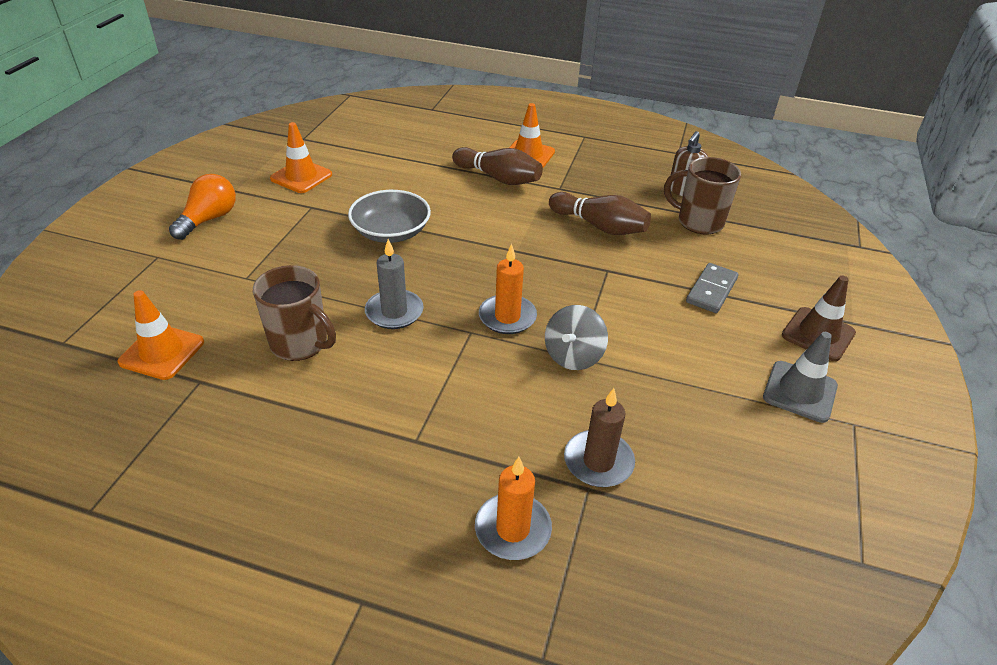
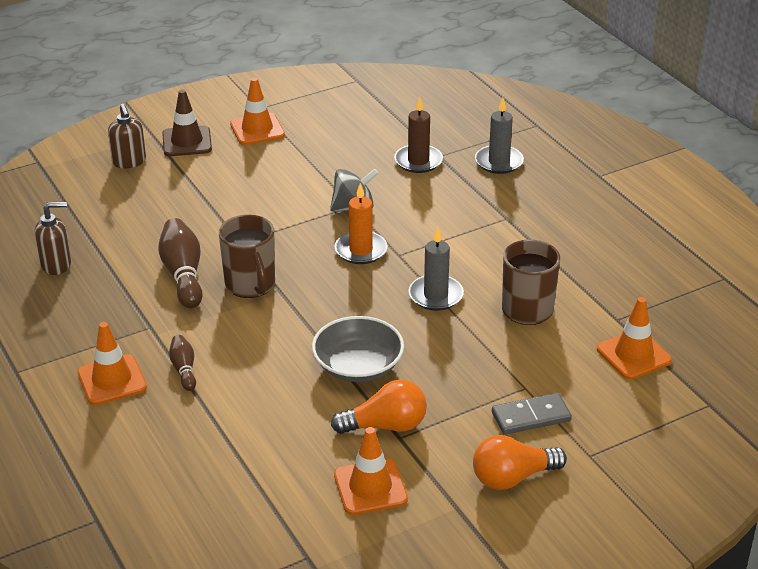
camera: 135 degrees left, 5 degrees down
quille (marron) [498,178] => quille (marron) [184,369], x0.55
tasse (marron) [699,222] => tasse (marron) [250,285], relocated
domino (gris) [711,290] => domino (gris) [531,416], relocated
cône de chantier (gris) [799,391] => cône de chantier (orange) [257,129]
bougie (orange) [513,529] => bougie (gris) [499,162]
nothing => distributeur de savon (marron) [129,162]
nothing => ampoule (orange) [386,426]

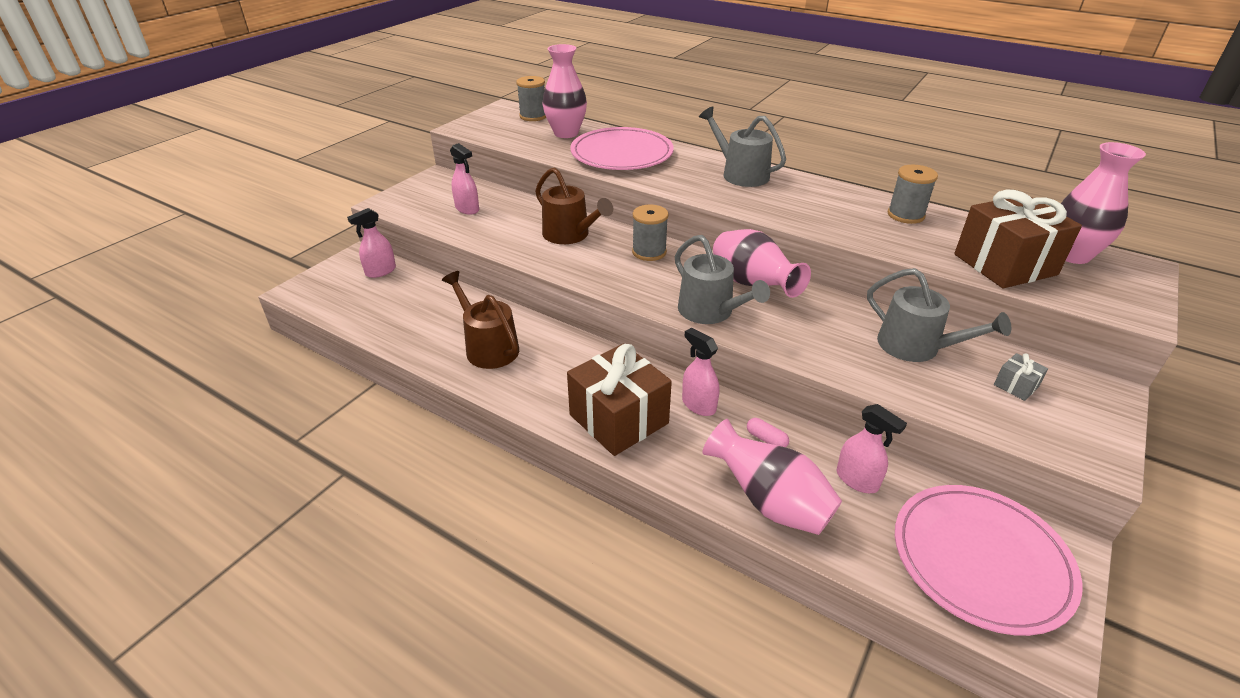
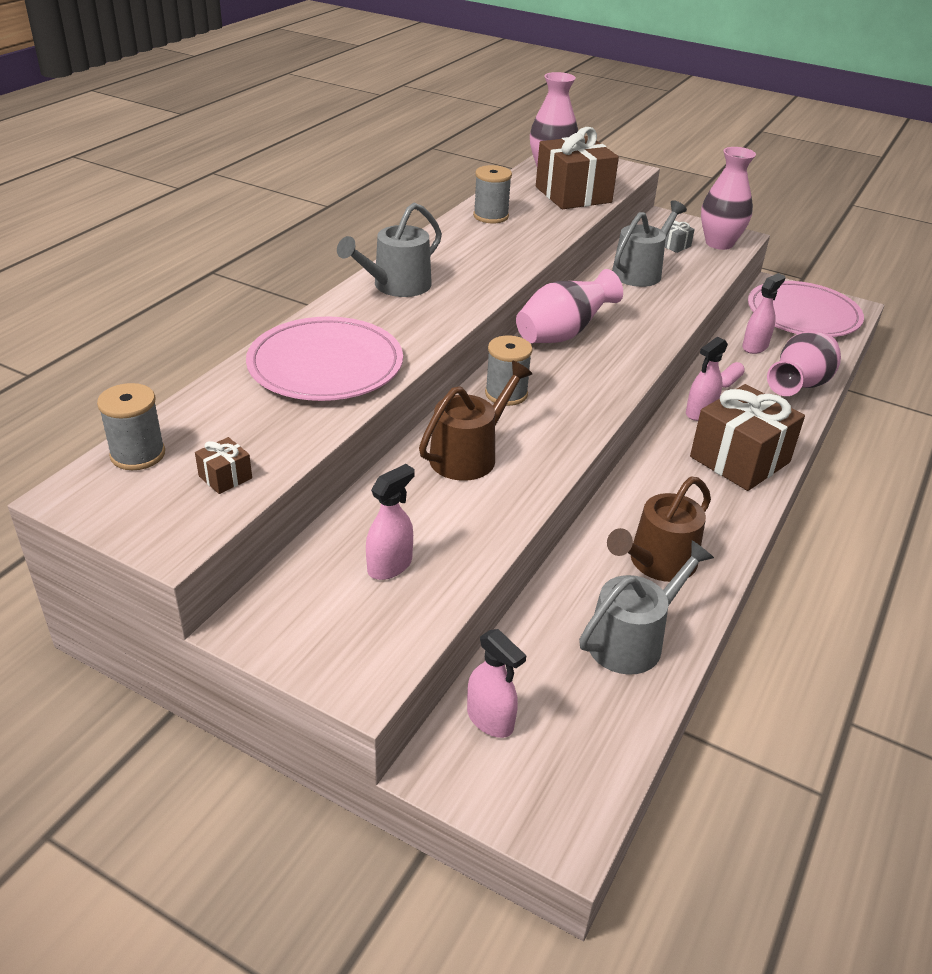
camera: 95 degrees left, 0 degrees up
vase (rose) [566,133] => vase (rose) [719,243], relocated
arrosoir (gris) [710,311] => arrosoir (gris) [632,640], relocated
nothing => cadeau (marron) [225,477]

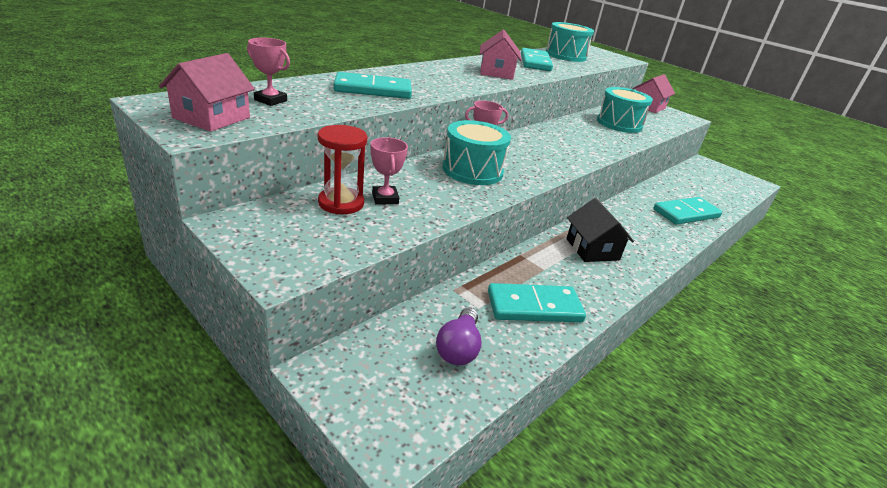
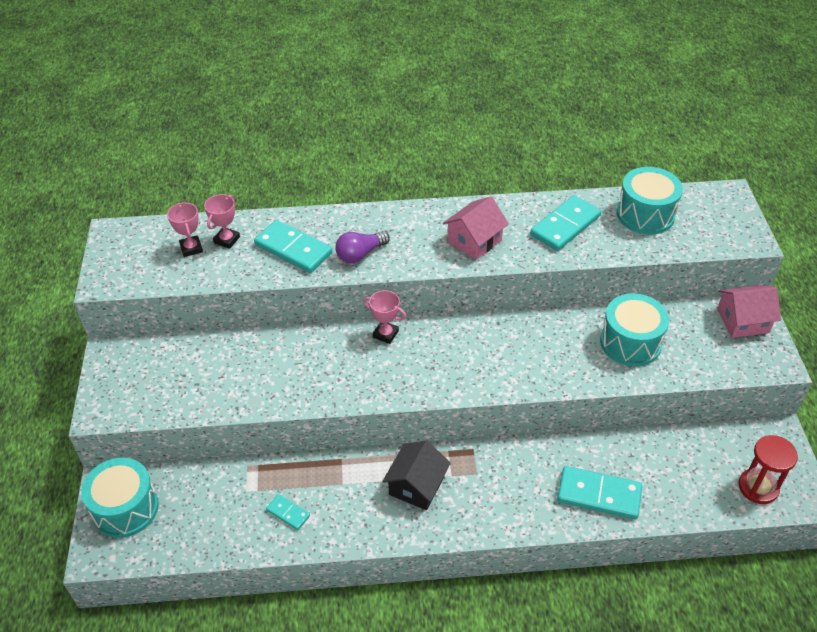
camera: 45 degrees right, 15 degrees up
maison (rose) [211,118] => nothing
tambour (turquoise) [472,170] => tambour (turquoise) [125,508], relocated
sablier (rouge) [341,203] => sablier (rouge) [758,487], relocated
trophée (rose) [385,198] => trophée (rose) [227,240], relocated
domino (turquoise) [534,307] => domino (turquoise) [288,513], x0.51
ampoule (violet) [458,348] => ampoule (violet) [360,254], relocated

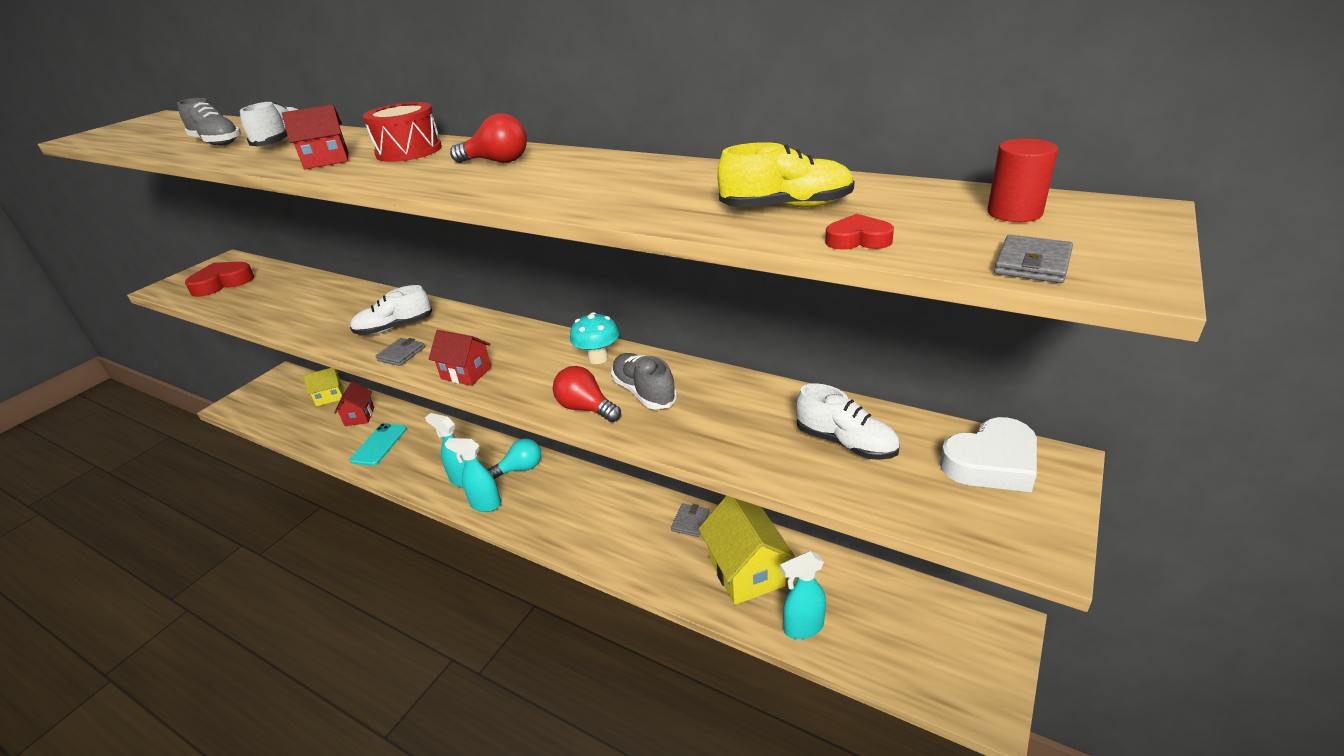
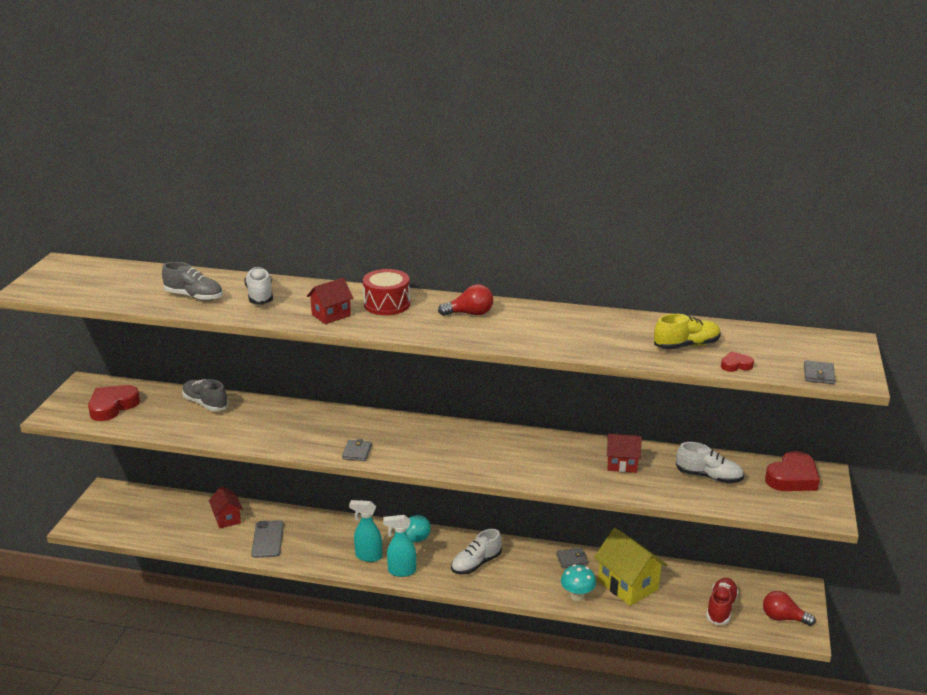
camera: 20 degrees left, 5 degrees down
cylindre (rouge) [1014,213] => nothing
chaussure (blanc) [394,328] => chaussure (blanc) [476,564], relocated
champignon (turquoise) [598,358] => champignon (turquoise) [577,596], relocated
maison (rouge) [466,373] => maison (rouge) [622,464], relocated
chaussure (gris) [644,392] => chaussure (gris) [205,403], relocated
ampoule (rouge) [586,408] => ampoule (rouge) [783,618], relocated
maison (jaune) [330,397] => nothing
cœur (blanc) [991,463] => cœur (rouge) [792,478]
téléphone (turquoise) [379,444] => téléphone (gris) [267,539]
portefeuille (gris) [690,522] => portefeuille (gris) [571,559], 75 degrees clockwise
vaporisateur (turquoise) [803,627] => nothing
nothing => chaussure (rouge) [721,608]

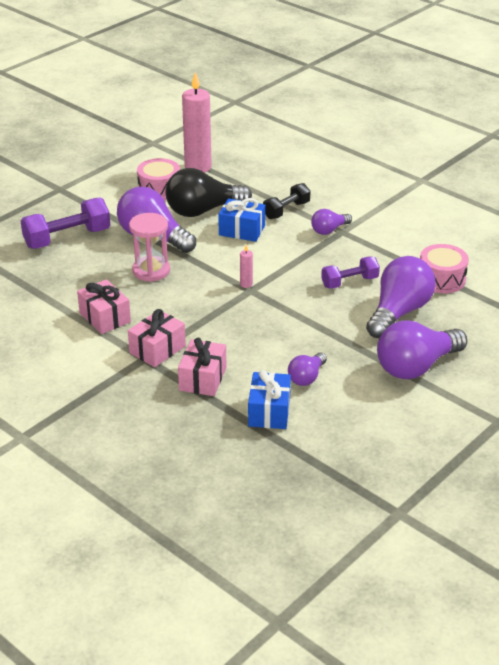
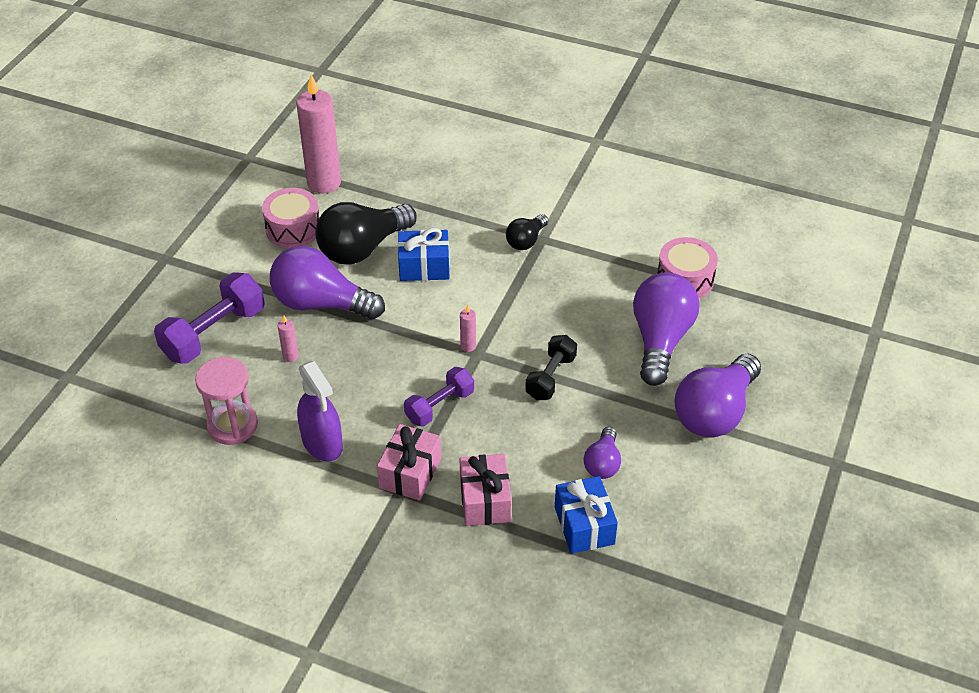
camera: 20 degrees left, 10 degrees up
haltère (noir) [286,210] => haltère (noir) [550,377], relocated
ampoule (violet) [329,230] => ampoule (noir) [526,240]
sablier (rose) [151,271] => sablier (rose) [232,425], relocated
haltère (violet) [349,282] => haltère (violet) [439,406], relocated
cadeau (rose) [105,317] => vaporisateur (violet) [322,443]
nothing => bougie (rose) [290,356]

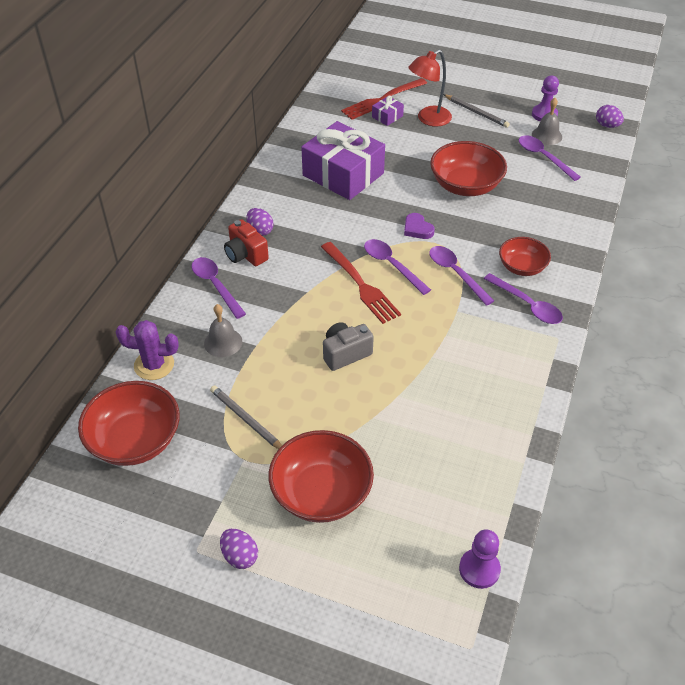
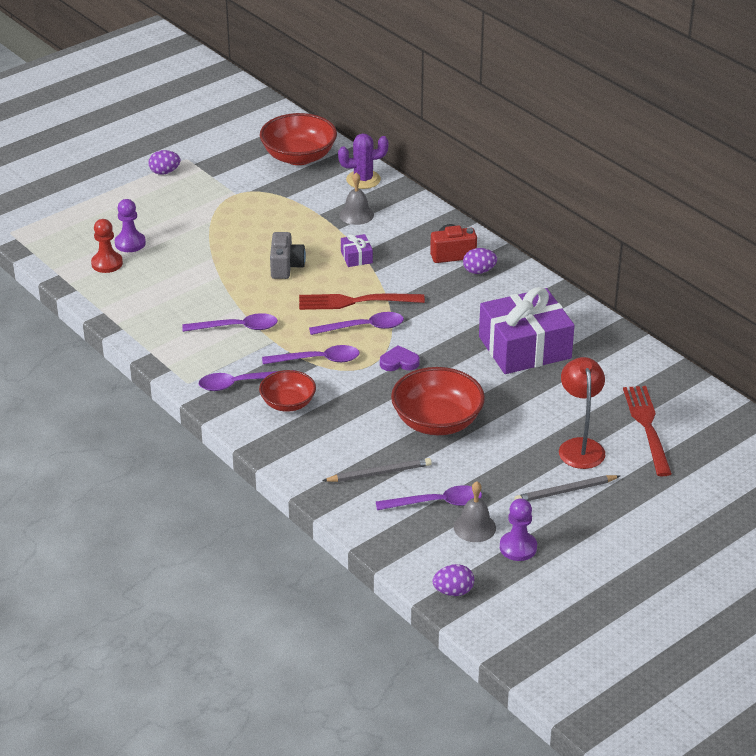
camera: 120 degrees right, 10 degrees down
cadeau (violet) [387,116] => cadeau (violet) [356,257], relocated
cuillère (violet) [215,285] => cuillère (violet) [237,328], relocated
cactus (violet) [154,365] => cactus (violet) [363,180], 45 degrees clockwise
crayon (gris) [246,420] => crayon (gris) [379,473], relocated
bol (rouge) [321,493] => nothing
pion (violet) [479,569] => pion (violet) [130,243], relocated
nothing => pion (rouge) [107,263]

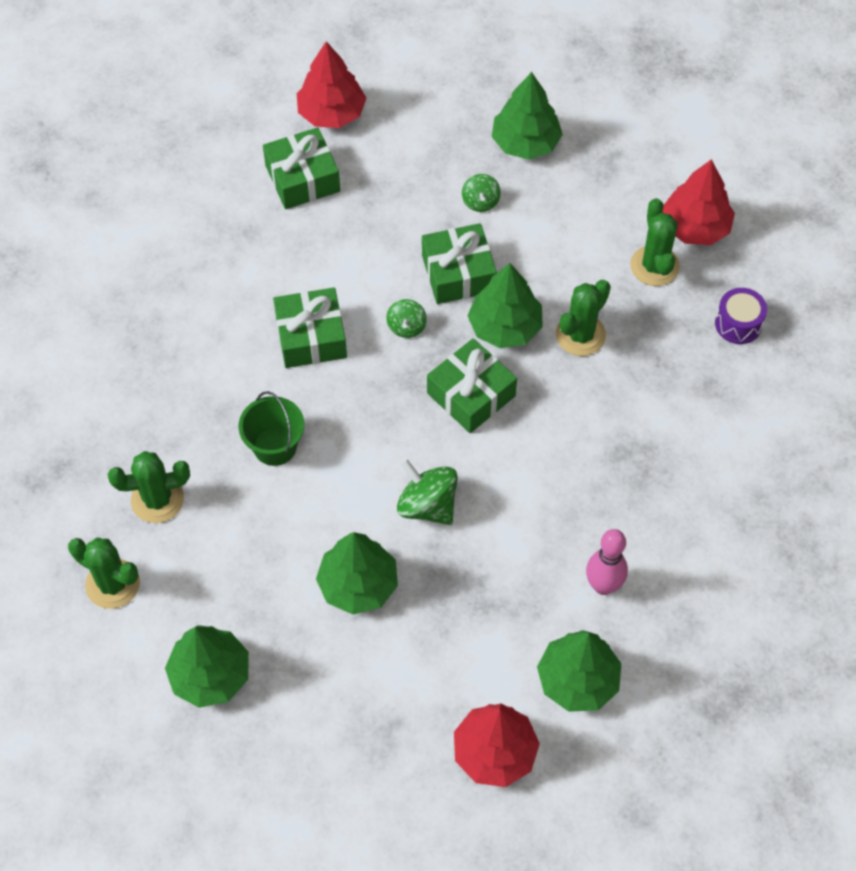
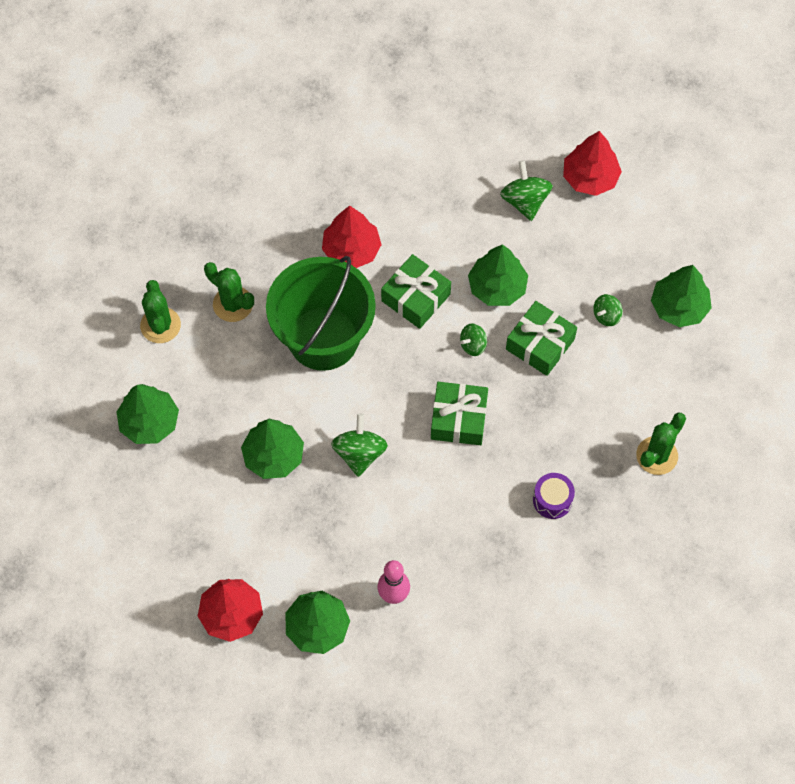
camera: 50 degrees right, 5 degrees up
cadeau (vert) [302,178] => toupie (vert) [525,201]
arbre (rouge) [695,227] => arbre (rouge) [351,250], relocated
arbre (vert) [505,327] => arbre (vert) [497,287], relocated
cactus (vert) [580,335] => nothing
tambour (violet) [738,324] => tambour (violet) [552,500], relocated
seau (vert) [275,446] => seau (vert) [323,338], x2.11

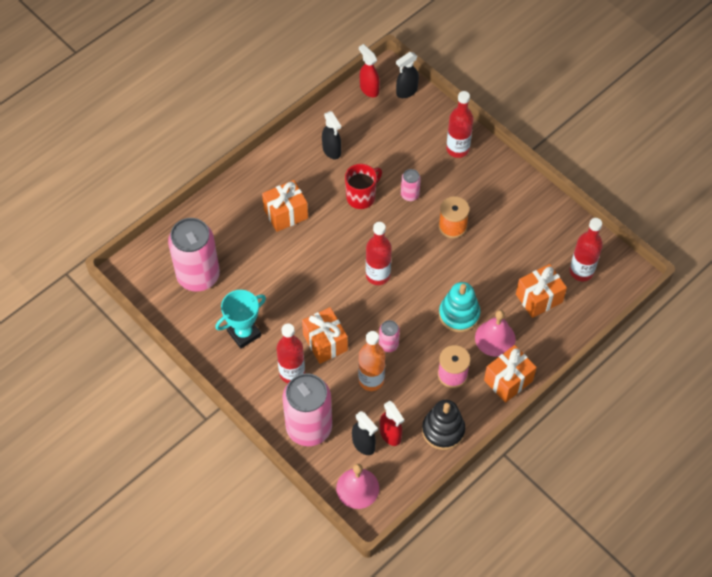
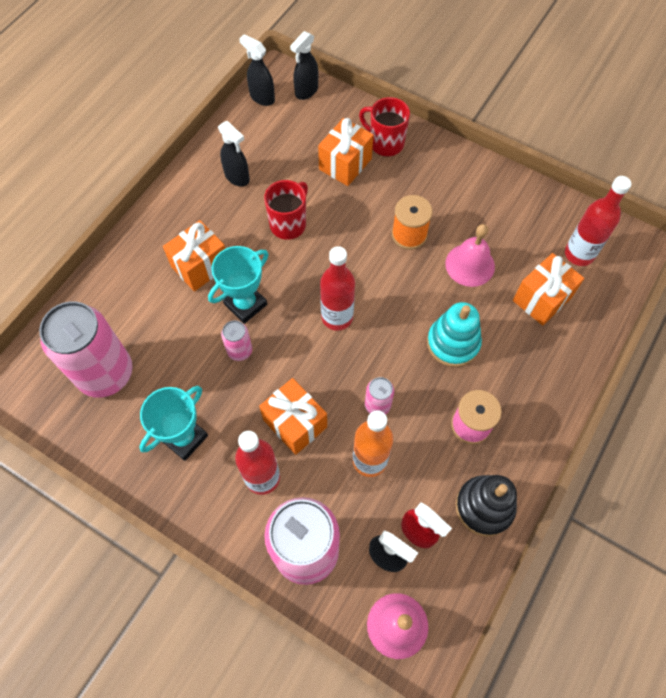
camera: 15 degrees left, 5 degrees up
vaporisateur (rouge) [369,89] => vaporisateur (noir) [262,97]
bouteille (rouge) [457,149] => tasse (rouge) [385,143]
canette (rose) [409,195] => canette (rose) [240,351], relocated
cloche (rose) [495,338] => cloche (rose) [470,265], relocated
cadeau (orange) [508,380] => cadeau (orange) [345,164], relocated
nothing => trophée (turquoise) [245,304]

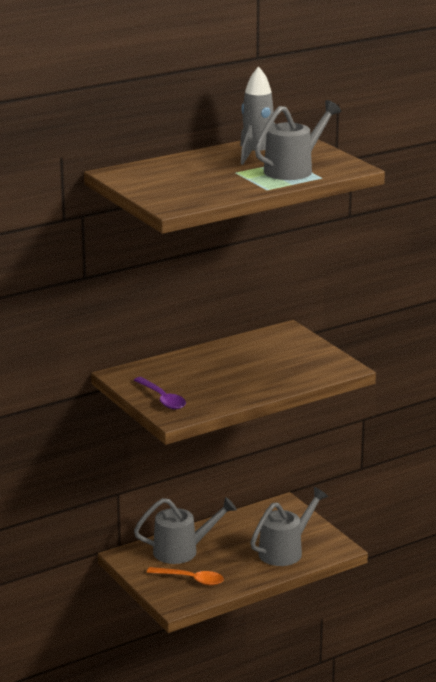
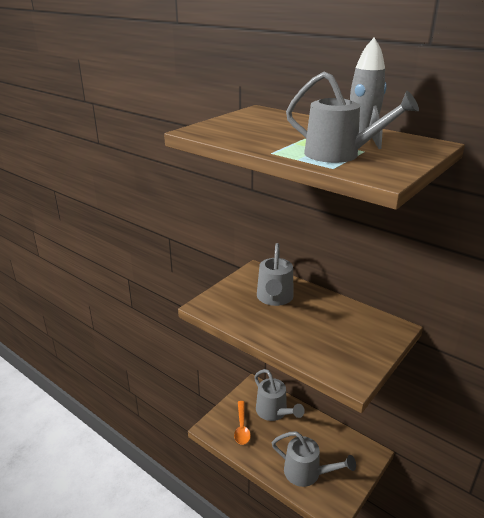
camera: 70 degrees right, 5 degrees up
cuillère (violet) [162,399] => nothing
nothing => arrosoir (gris) [274,298]

